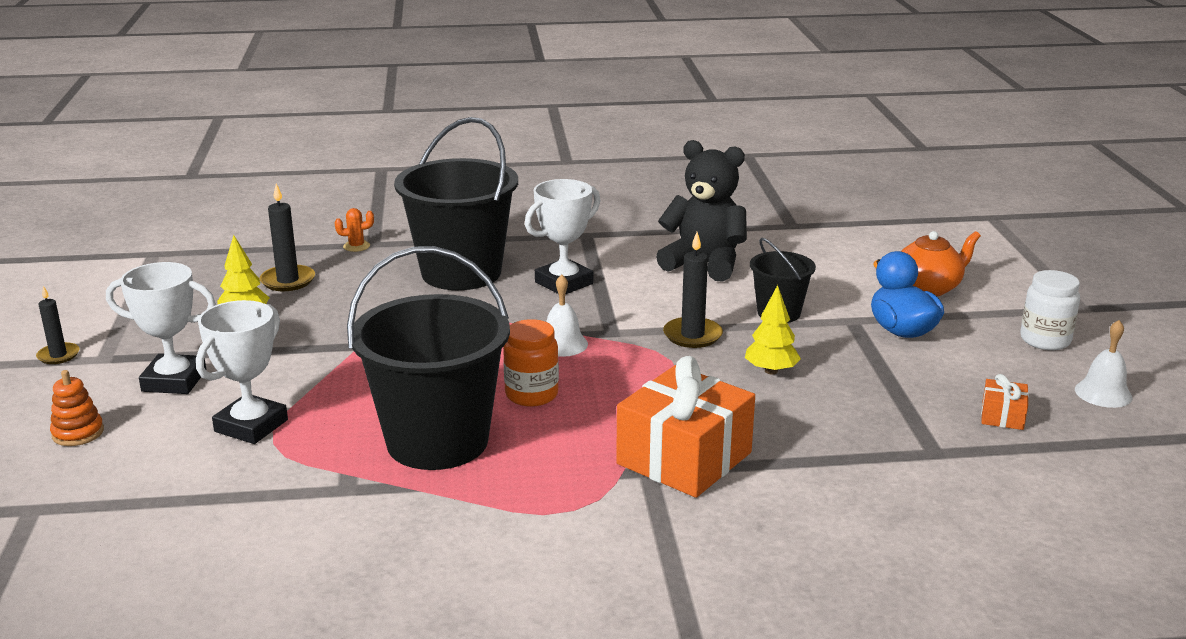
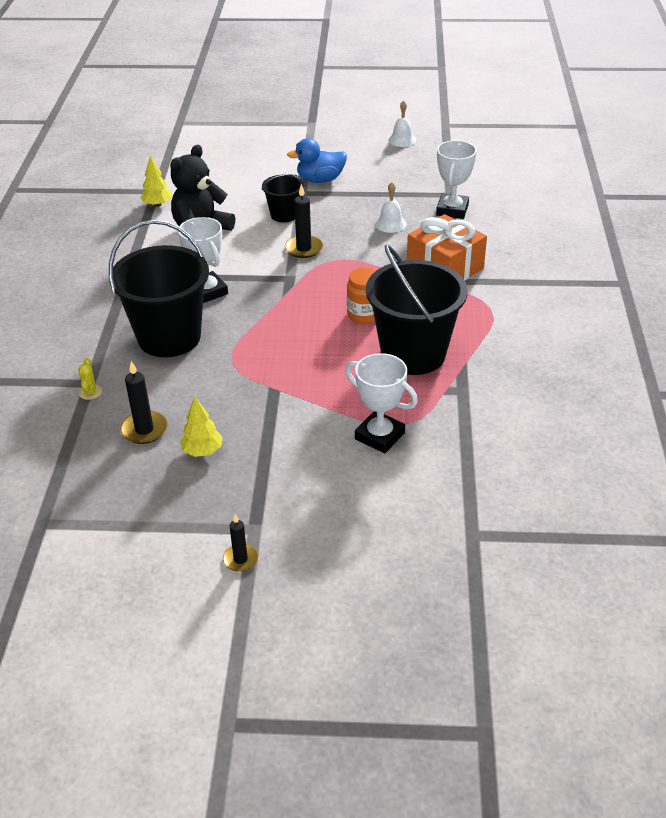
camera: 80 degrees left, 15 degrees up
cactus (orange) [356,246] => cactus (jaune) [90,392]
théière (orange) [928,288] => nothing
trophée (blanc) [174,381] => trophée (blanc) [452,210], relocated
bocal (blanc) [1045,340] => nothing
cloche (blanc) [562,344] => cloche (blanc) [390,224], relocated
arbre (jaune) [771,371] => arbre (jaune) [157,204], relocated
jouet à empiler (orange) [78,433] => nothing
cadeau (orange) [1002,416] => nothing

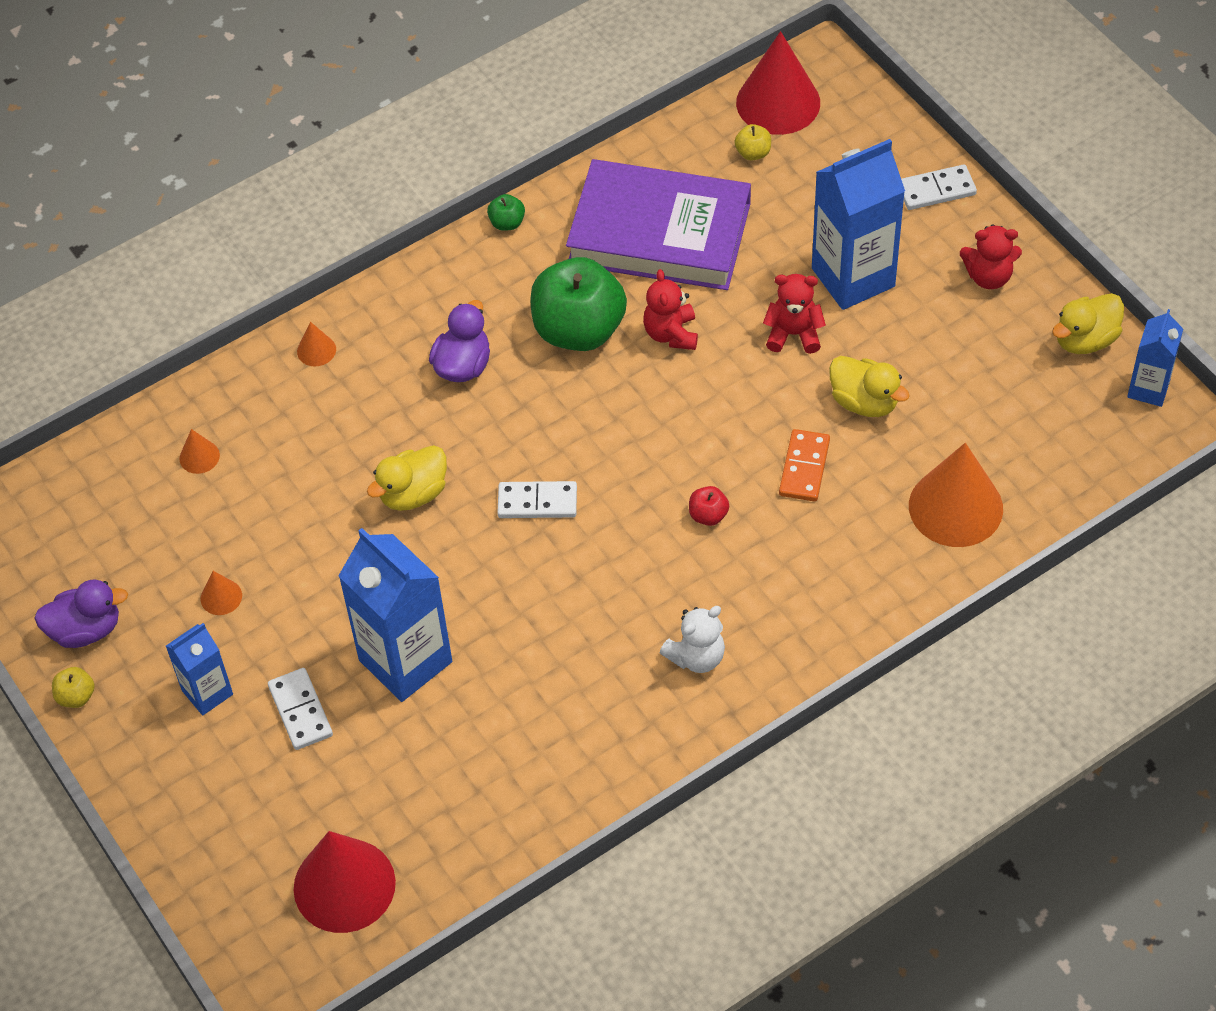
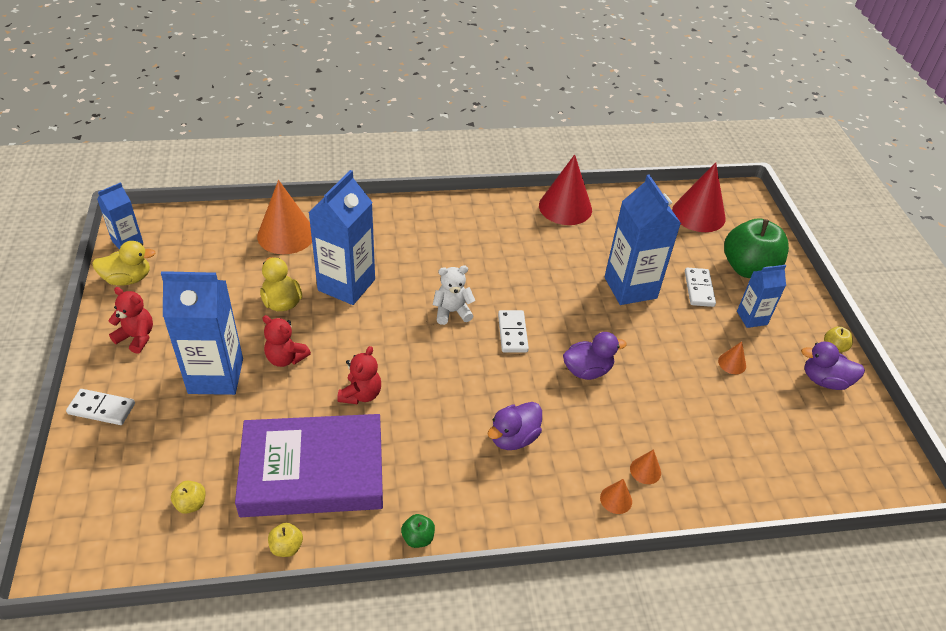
camera: 160 degrees left, 10 degrees down
cône (rouge) [778,102] => cône (rouge) [565,207], relocated
livre (violet) [659,233] => livre (violet) [313,471], 45 degrees counterclockwise
pomme (vert) [579,330] => pomme (vert) [748,269], relocated
cône (orange) [199,456] => cône (orange) [645,470], relocated
domino (orange) [804,468] => brique de lait (bleu) [346,285]
canard (jaune) [413,493] => canard (violet) [587,370]
domino (blanc) [537,502] => domino (blanc) [512,333], 60 degrees clockwise
pomme (rouge) [708,515] => nothing
ours en peluche (blanc) [696,657] => ours en peluche (blanc) [452,312], relocated
nothing => pomme (jaune) [286,547]

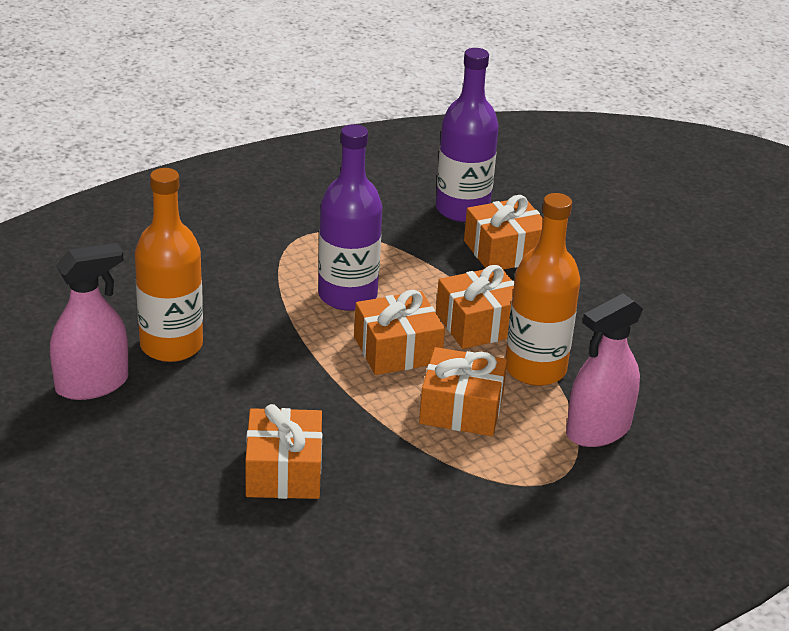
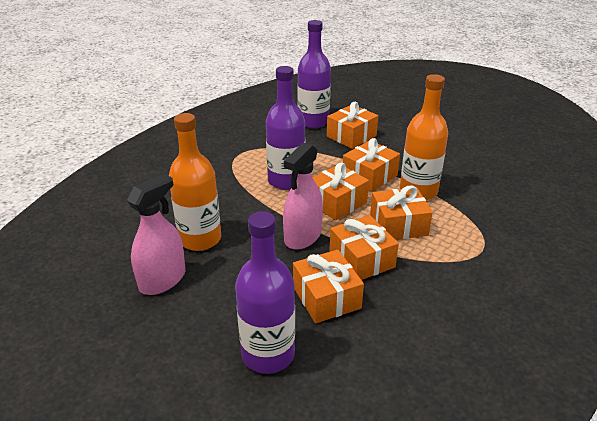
camera: 20 degrees left, 0 degrees up
vaporisateur (rose) [598,430] => vaporisateur (rose) [303,236], relocated
nothing => bouteille (violet) [268,354]
nothing => cadeau (orange) [362,259]

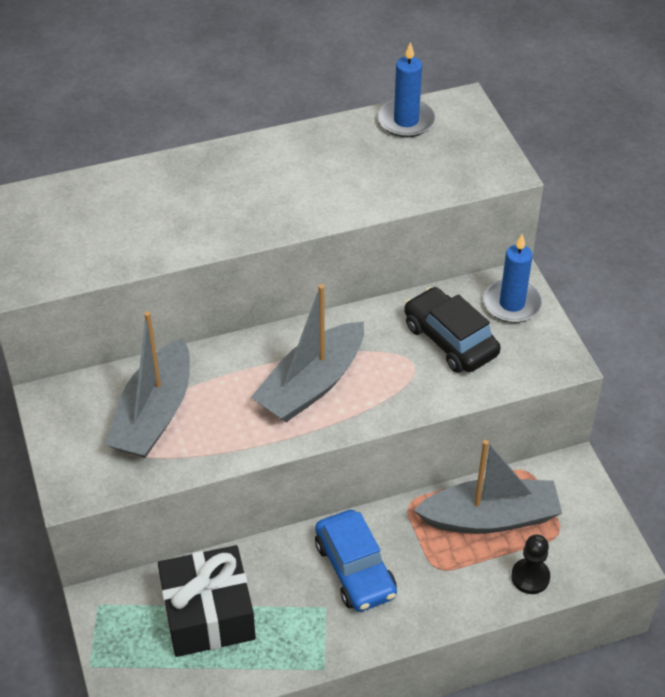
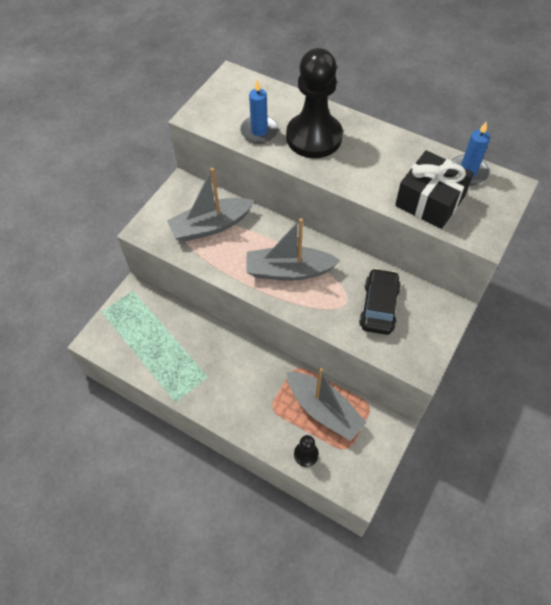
camera: 50 degrees right, 10 degrees up
bougie (bleu) [512,304] => bougie (bleu) [259,131], relocated
voiture (bleu) [355,569] => nothing
cadeau (noir) [208,614] => cadeau (noir) [430,201], relocated
nothing => pion (noir) [314,137]

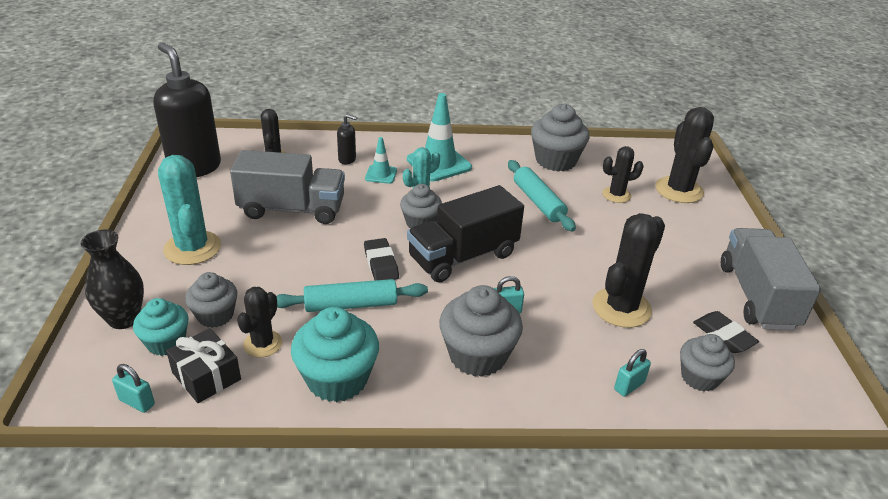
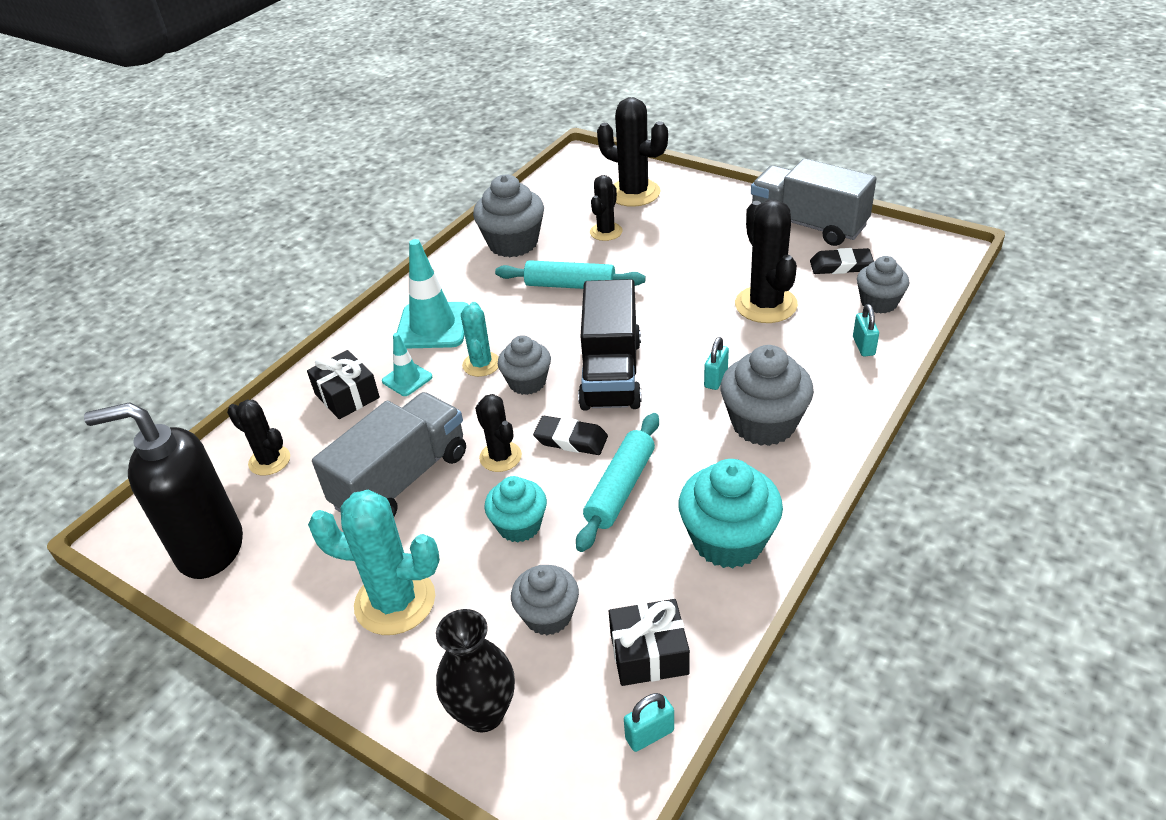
camera: 50 degrees left, 5 degrees up
distributeur de savon (noir) [347,159] => cadeau (noir) [347,396]
cactus (noir) [263,344] => cactus (noir) [500,457], relocated
muffin (turquoise) [166,342] => muffin (turquoise) [519,525], relocated

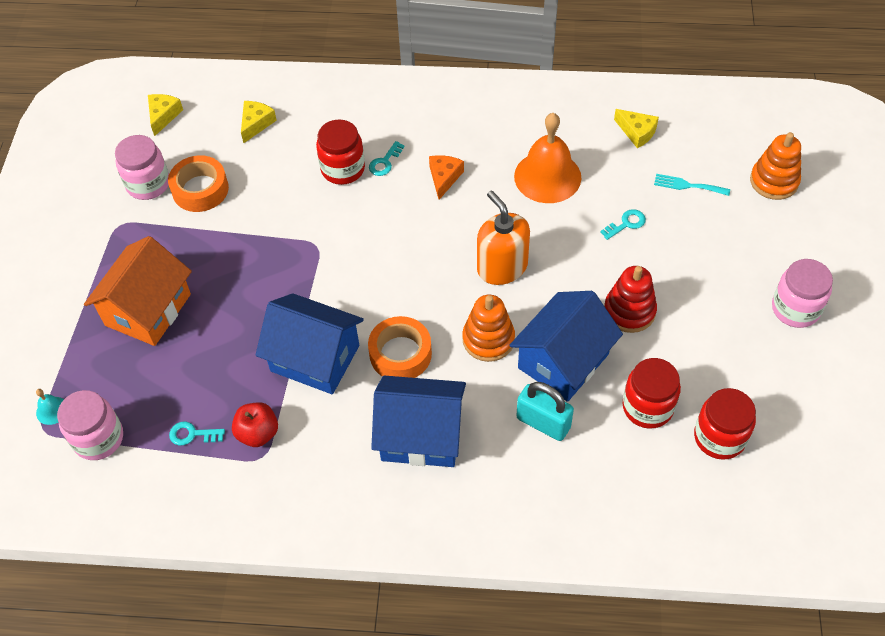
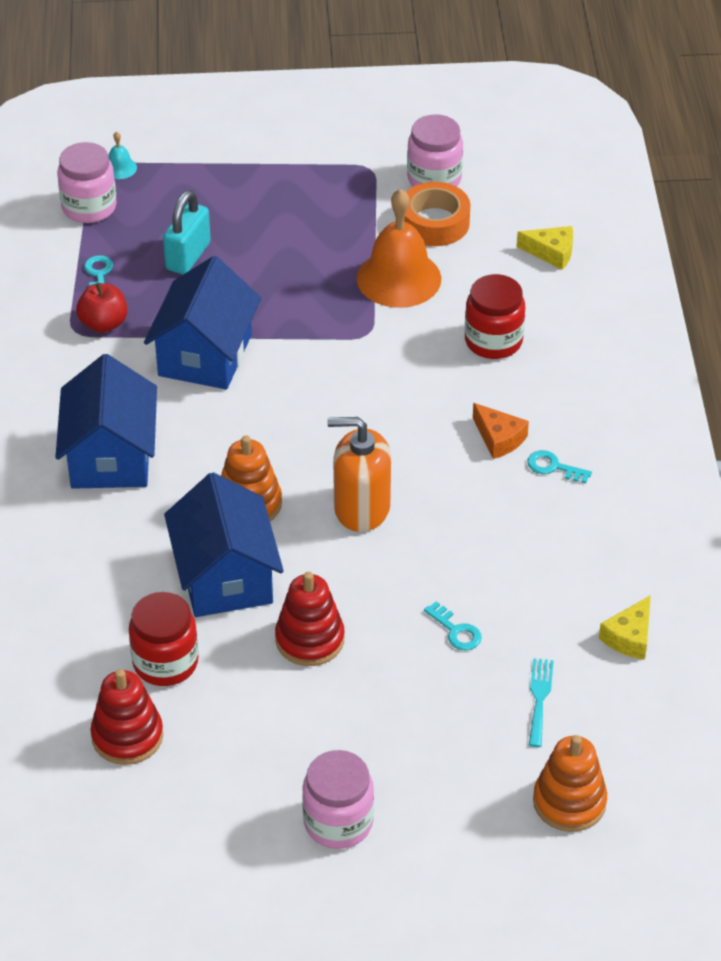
camera: 80 degrees right, 10 degrees down
fromage (jaune) [163,116] => nothing
cloche (orange) [547,176] => cloche (orange) [399,278], relocated
clé (turquoise) [385,162] => clé (turquoise) [553,467], relocated
fromage (orange) [444,178] => fromage (orange) [499,438], 45 degrees clockwise
distributeur de savon (orange) [502,267] => distributeur de savon (orange) [361,508], 135 degrees counterclockwise
maison (orange) [148,310] => nothing
maison (bleu) [563,361] => maison (bleu) [225,577], 45 degrees clockwise
ruban adhésif (orange) [400,354] => nothing
cadenas (turquoise) [543,422] => cadenas (turquoise) [188,256], relocated
bocal (rouge) [719,437] => jouet à empiler (rouge) [127,736]

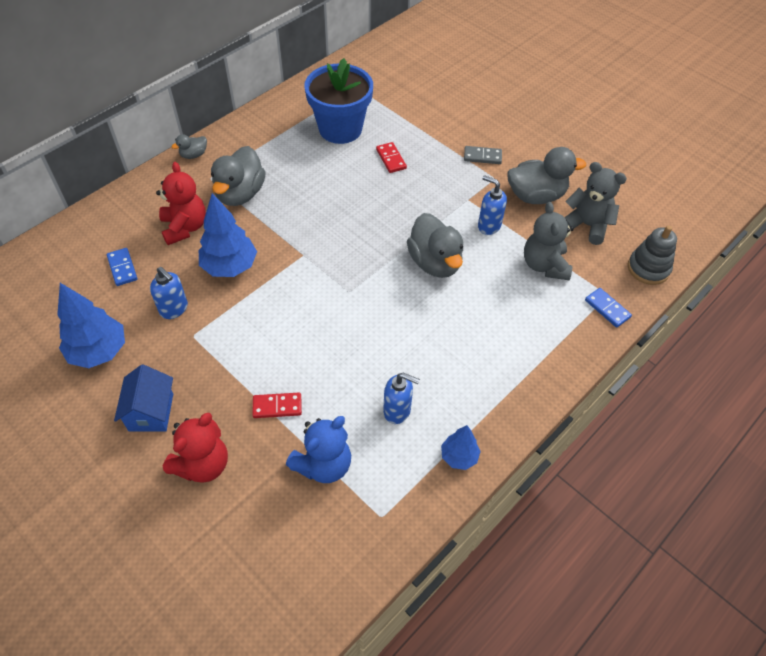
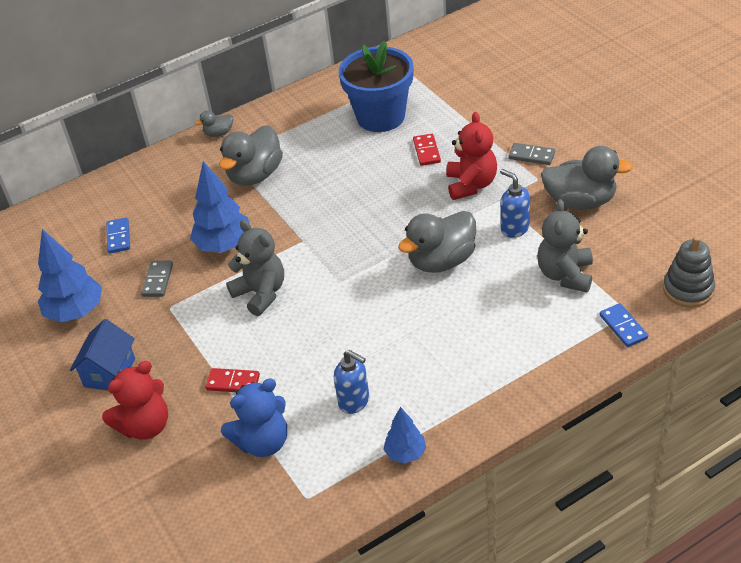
camera: 20 degrees right, 10 degrees down
ours en peluche (rouge) [185,227] => ours en peluche (rouge) [471,185], relocated
ours en peluche (gris) [587,225] => ours en peluche (gris) [261,293], relocated
canard (gris) [435,262] => canard (gris) [441,261], 60 degrees clockwise
distributeur de savon (bleu) [174,309] => domino (gris) [158,280]

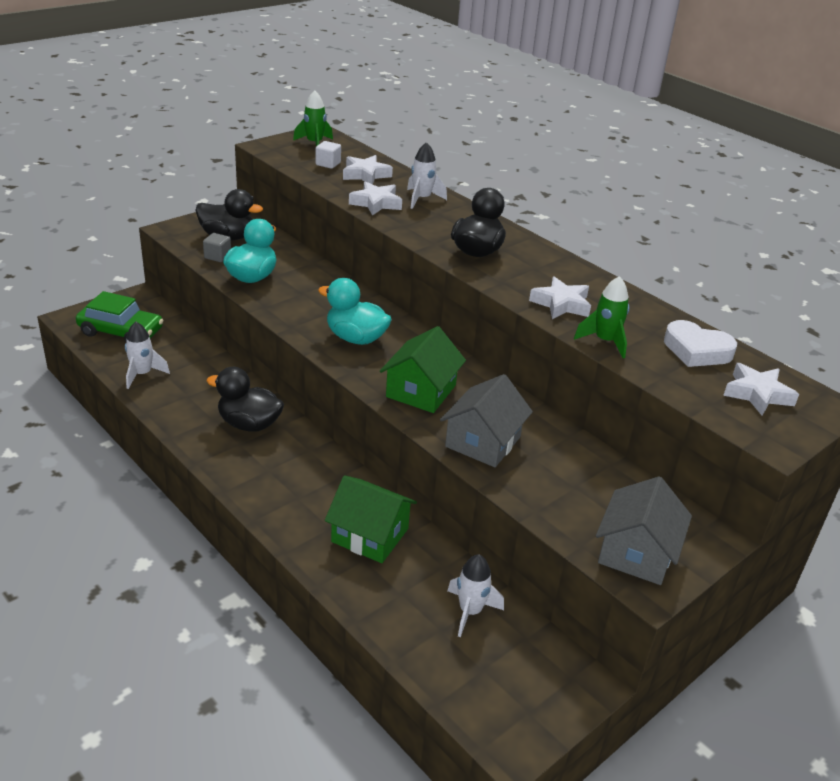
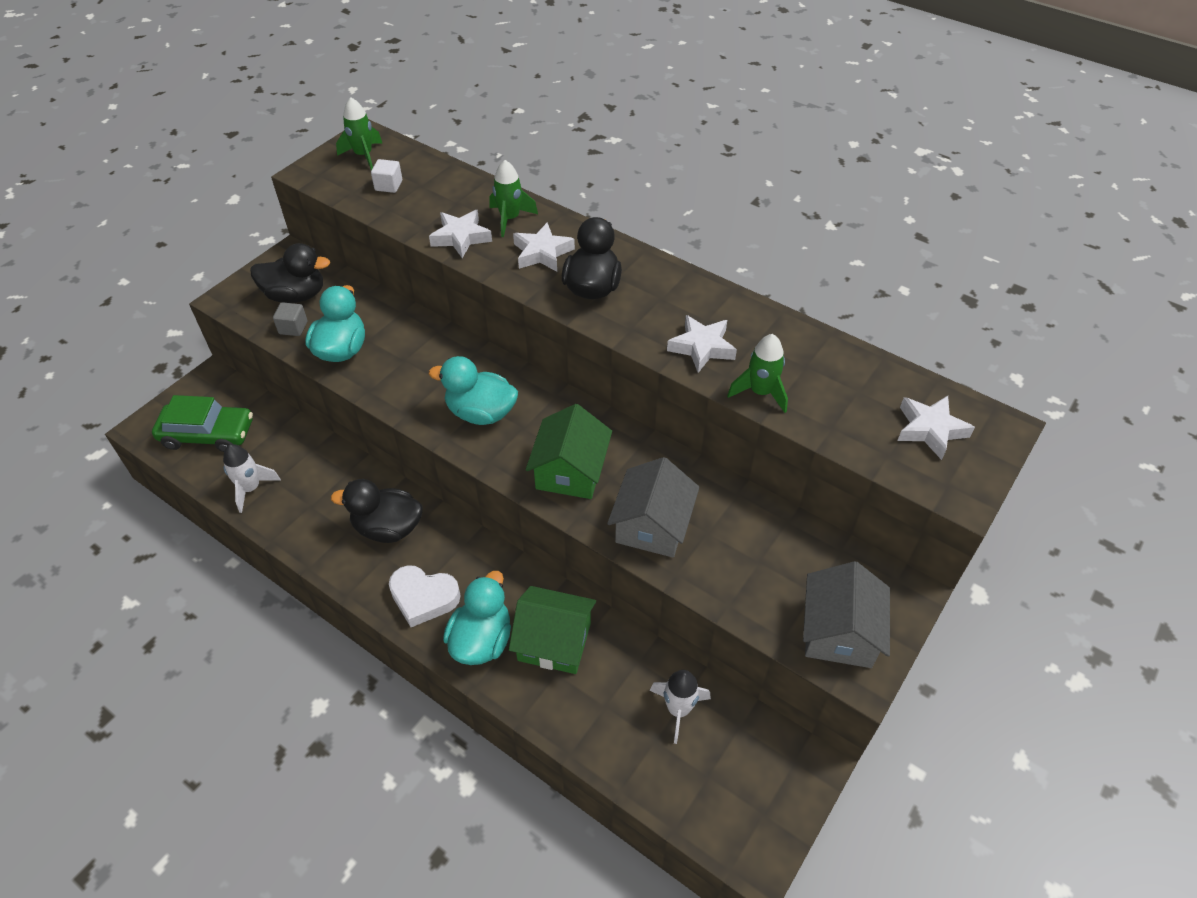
camera: 10 degrees left, 15 degrees up
fusée (blanc) [422,199] => fusée (vert) [510,219]
étoile (blanc) [365,175] => étoile (blanc) [542,253], relocated
cœur (blanc) [696,350] => cœur (blanc) [423,597], relocated
nothing => canard (turquoise) [481,640]

